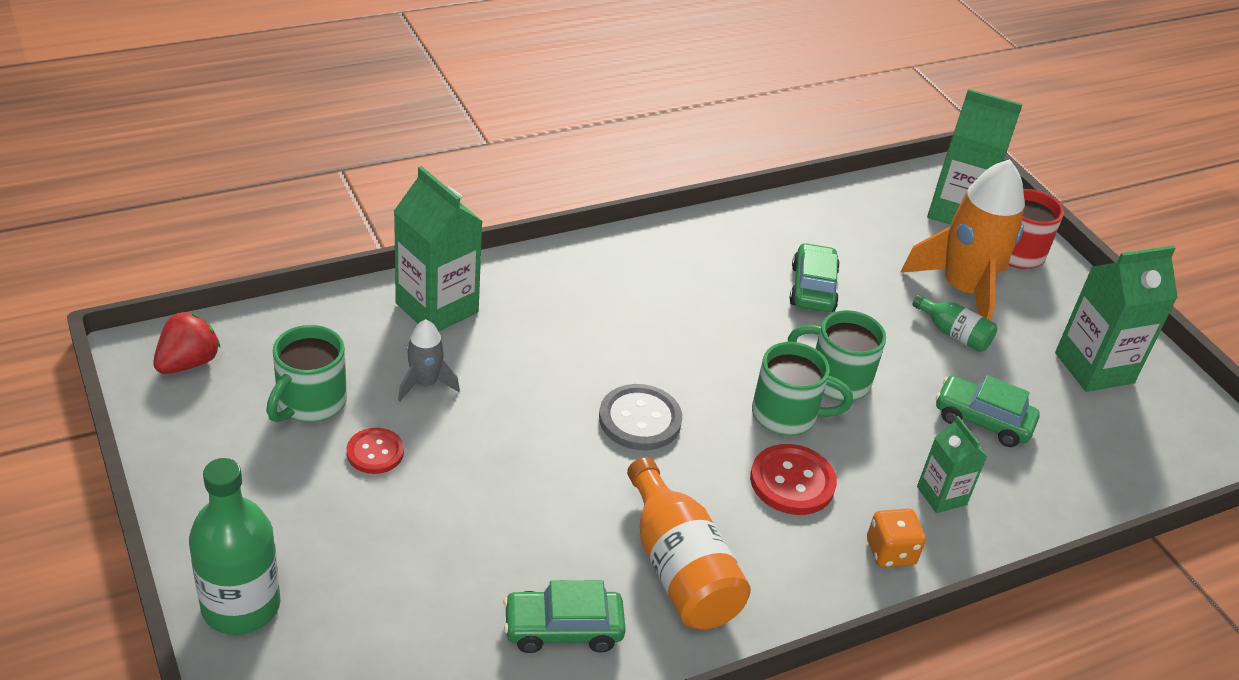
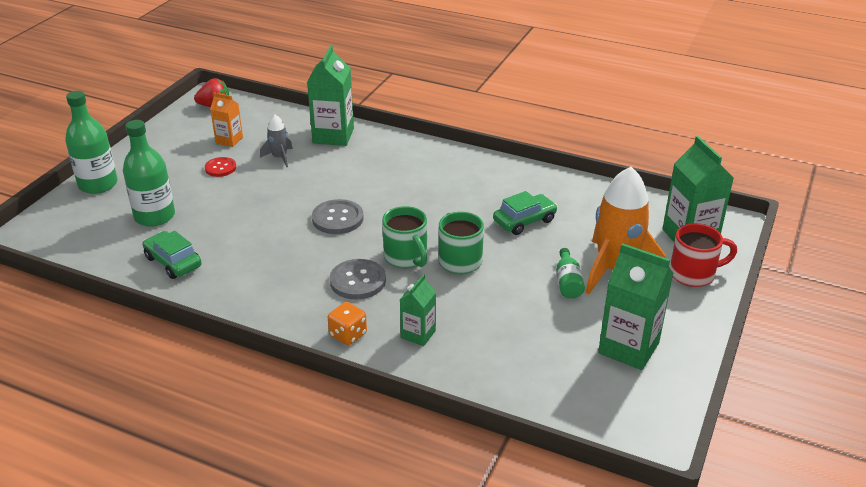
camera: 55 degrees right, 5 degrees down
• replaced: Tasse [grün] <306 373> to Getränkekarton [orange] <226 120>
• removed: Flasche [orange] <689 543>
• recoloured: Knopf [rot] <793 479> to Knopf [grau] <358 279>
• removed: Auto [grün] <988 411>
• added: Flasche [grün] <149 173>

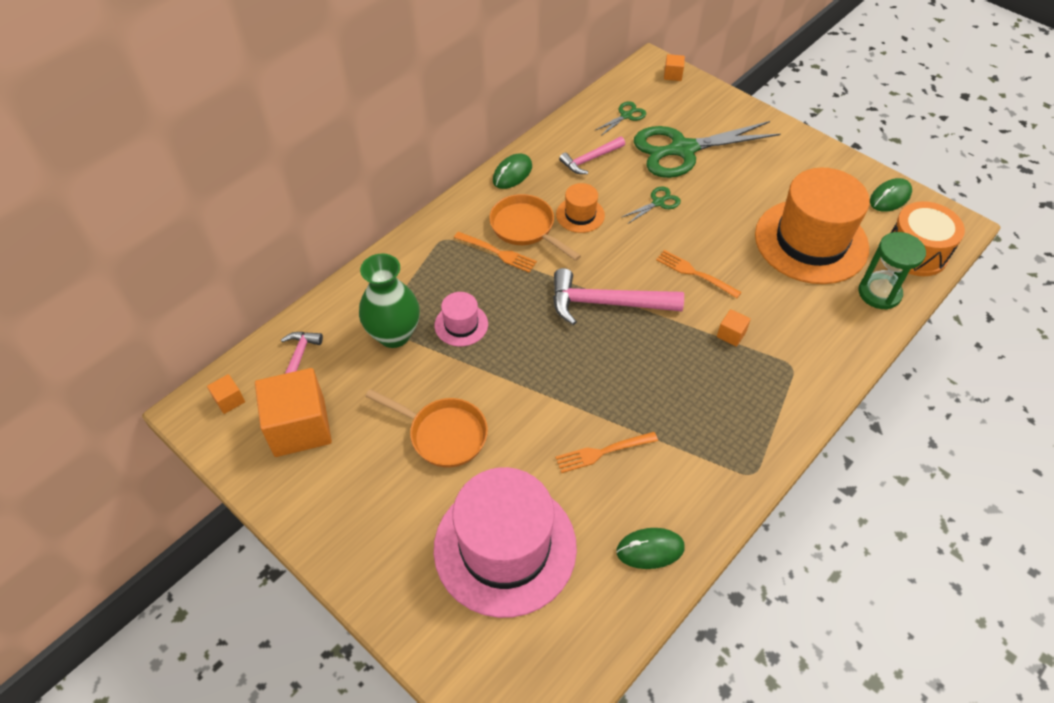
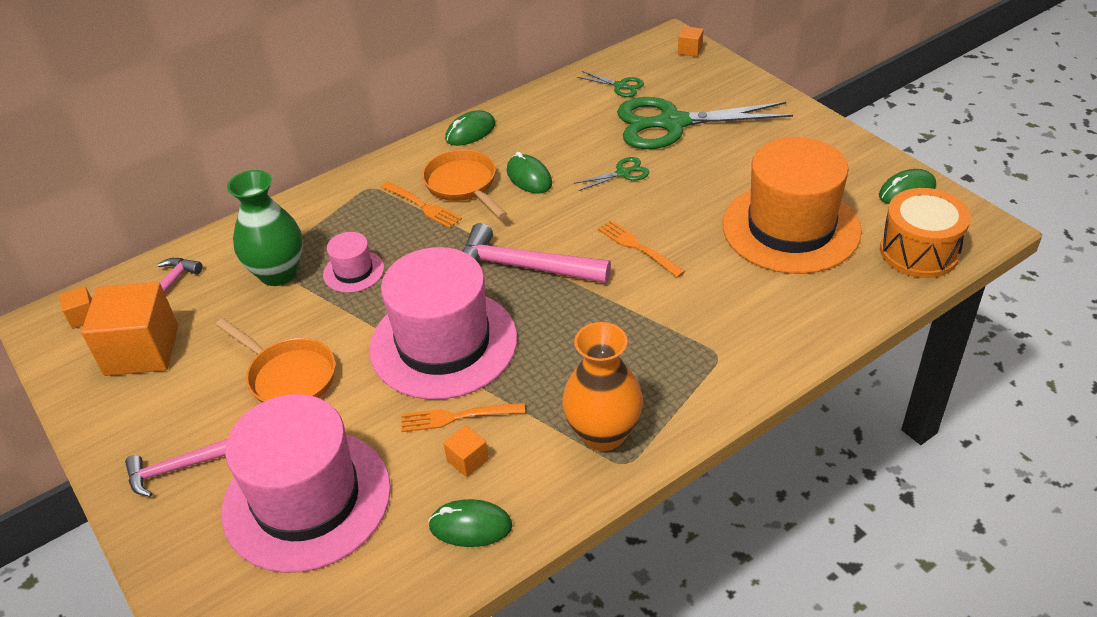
camera: 15 degrees right, 10 degrees down
• replaced: Hut [orange] <580 208> to Computermaus [grün] <529 173>
• moved: Hammer [rosa] <592 155> to <176 468>
• turned: Schere [grün] <620 119> = <610 84> 60 degrees clockwise
• moved: Kubus [orange] <734 328> to <466 451>
• removed: Sanduhr [grün] <892 271>
• added: Hut [rosa] <443 323>
• added: Vase [orange] <602 386>

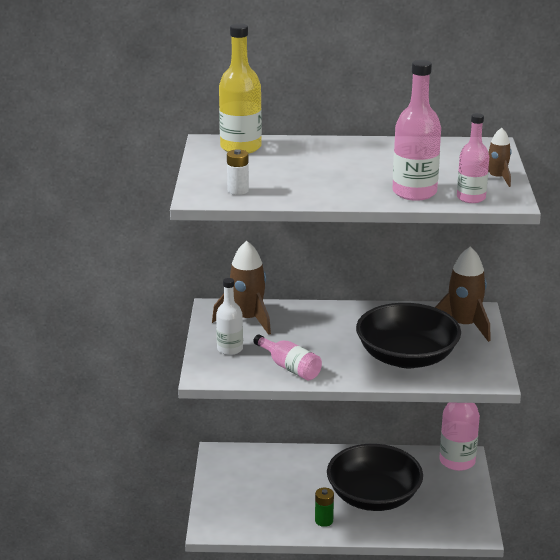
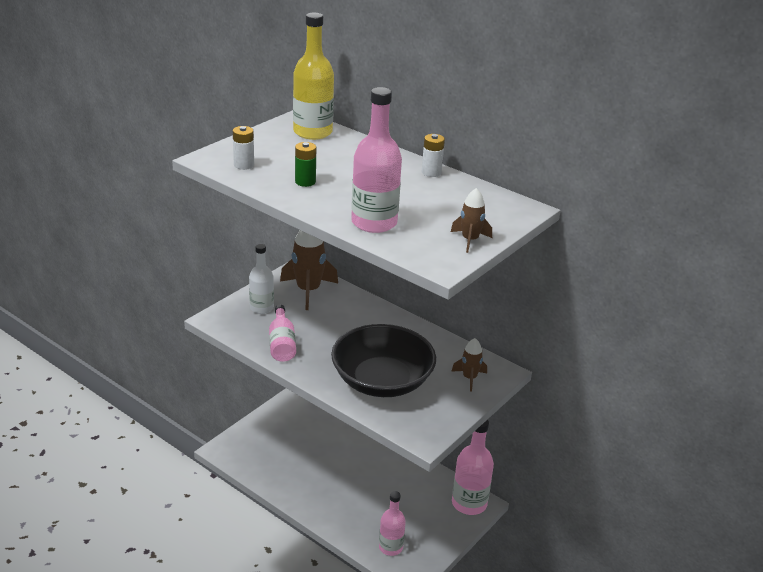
camera: 35 degrees right, 5 degrees up
• moved: Batterie [grün] <324 507> to <305 164>
• removed: Schüssel [schwarz] <375 477>
• resized: Rakete [braun] <463 294> = <469 365> x0.55
• moved: Flasche [rosa] <473 158> to <392 523>
• added: Batterie [weiß] <433 155>

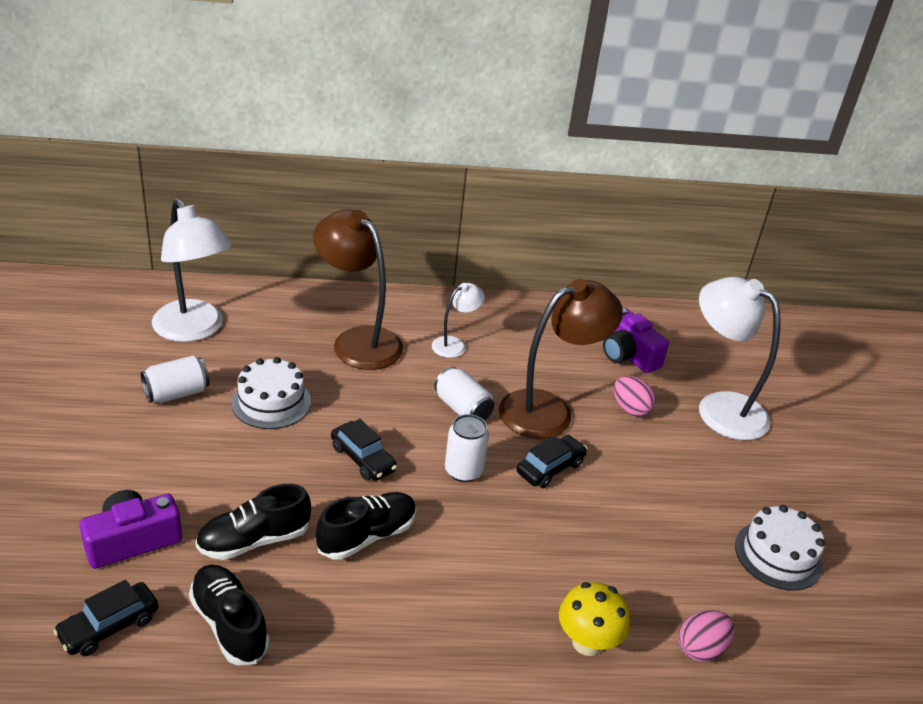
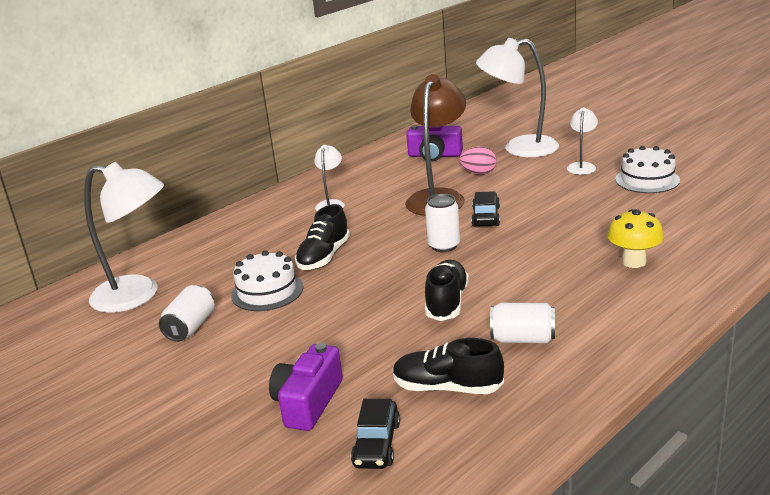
camera: 35 degrees left, 10 degrees down
• moved: Schuh [schwarz] <253 522> to <322 237>
• removed: Lampe [braun] <358 289>
• removed: Auto [schwarz] <364 450>
• moved: Dose [weiß] <464 394> to <522 323>
• removed: Ei [rosa] <706 636>
• added: Lampe [weiß] <582 141>

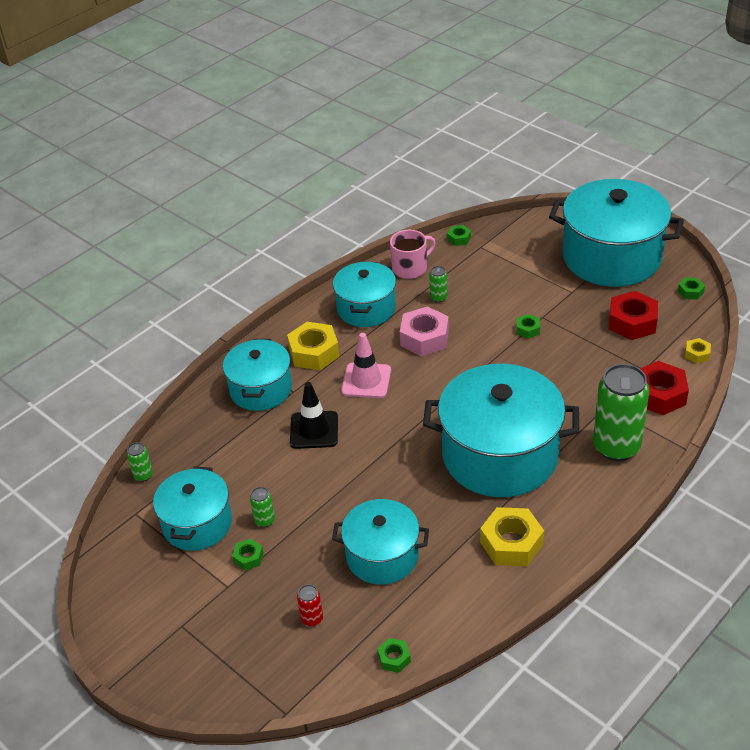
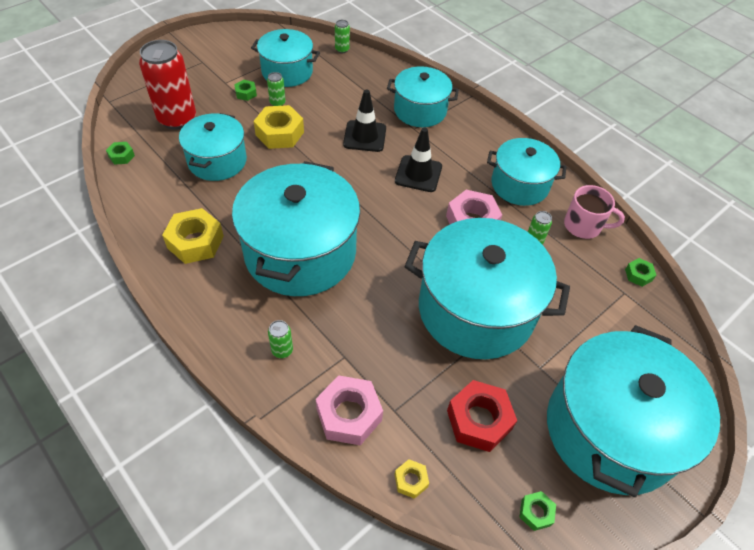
camera: 90 degrees right, 10 degrees up
• moved: Sechskantmutter [gelb] <313 346> to <279 127>
• resized: Dose [rot] <310 605> = <167 85> x2.37
• recoloured: Leitkegel [rosa] <366 365> to Leitkegel [schwarz] <418 160>
• turned: Tasse [rosa] <413 254> = <594 212> 45 degrees counterclockwise
• replaced: Sechskantmutter [grün] <528 326> to Kochtopf [türkis] <487 288>
• resized: Dose [grün] <621 412> = <280 339> x0.42
• recoloured: Sechskantmutter [rot] <664 388> to Sechskantmutter [rosa] <349 410>

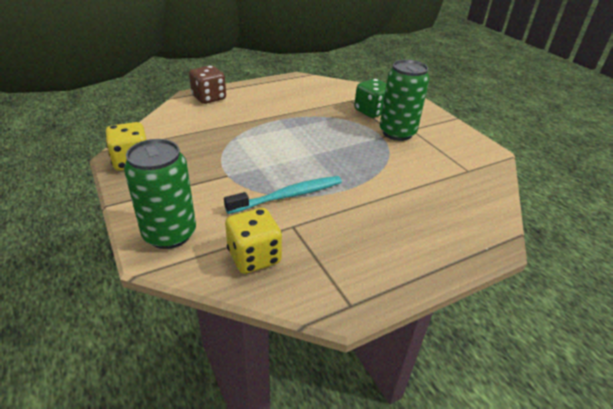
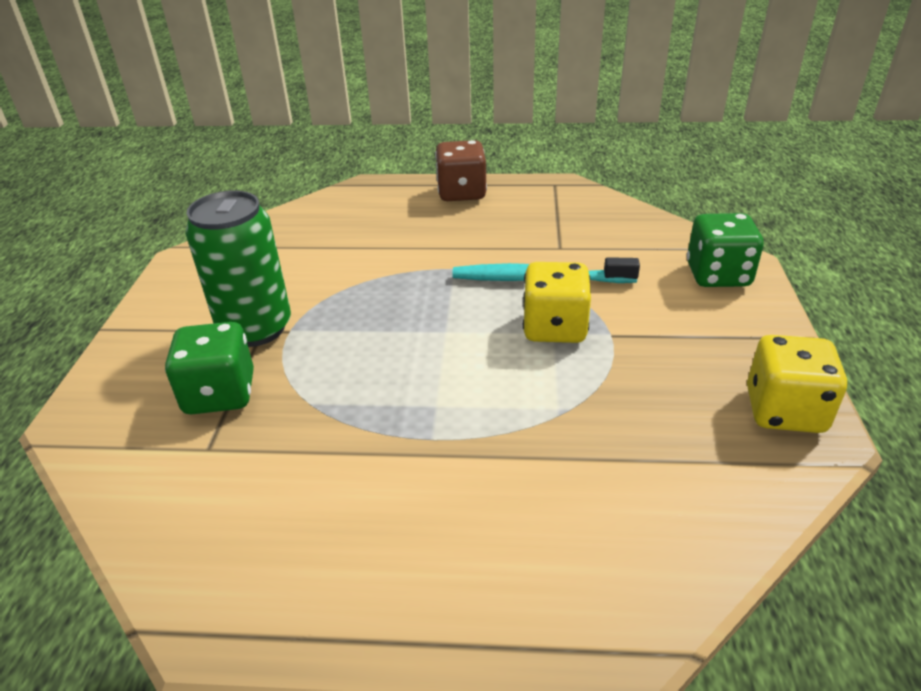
camera: 145 degrees left, 0 degrees up
• replaced: Dose [grün] <160 194> to Spielwürfel [grün] <725 250>
• moved: Spielwürfel [braun] <207 85> to <461 170>
• moved: Spielwürfel [gelb] <253 241> to <557 302>

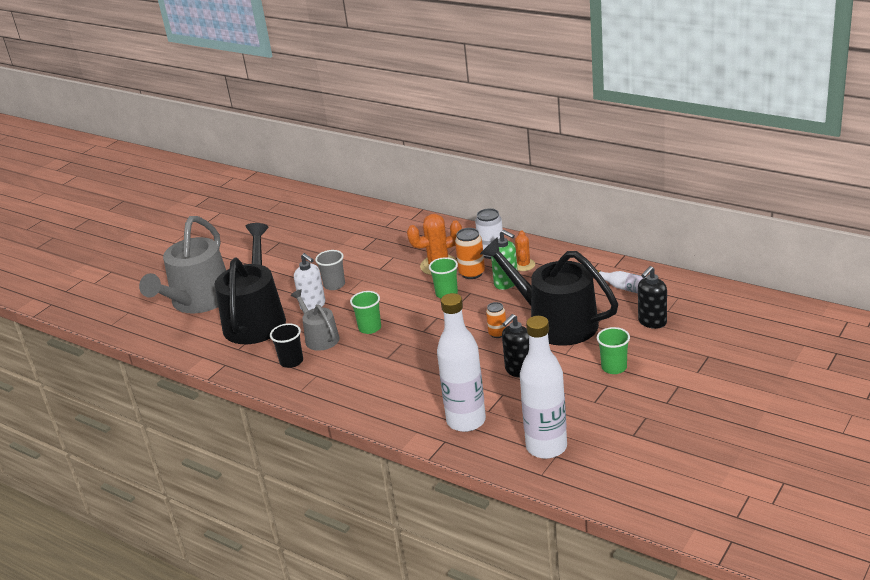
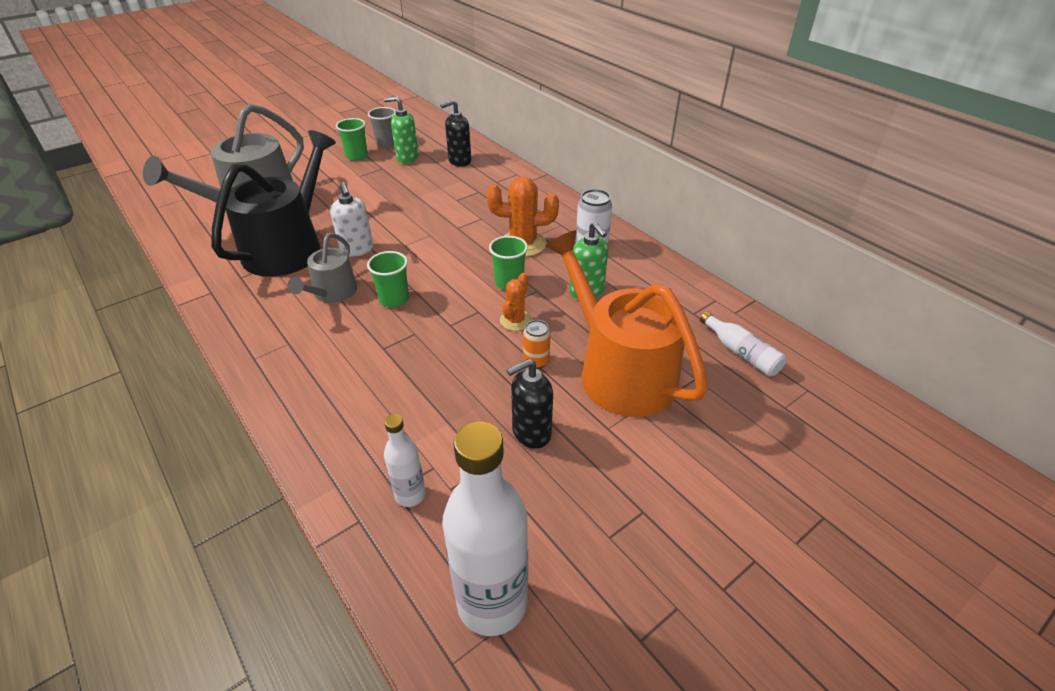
camera: 15 degrees right, 10 degrees up
• removed: Becher [schwarz] <286 345>
• turned: Gießkanne [grau] <315 320> = <322 268> 150 degrees counterclockwise
• moved: Becher [grau] <330 270> to <382 127>
• resized: Flasche [weiß] <461 362> = <405 460> x0.51
• removed: Dose [orange] <470 253>
• recoloured: Gießkanne [schwarz] <549 291> to Gießkanne [orange] <626 323>
• moved: Kaktus [orange] <525 250> to <516 302>
• moved: Becher [grün] <613 350> to <352 139>
• moved: Seifenspender [schwarz] <652 297> to <455 133>
• added: Seifenspender [grün] <401 130>

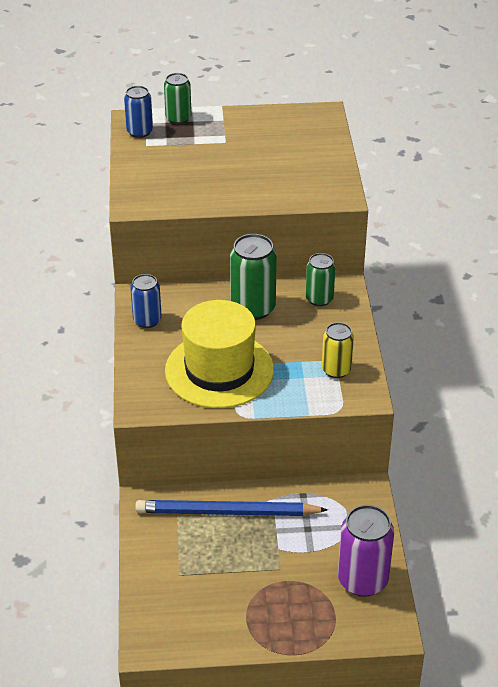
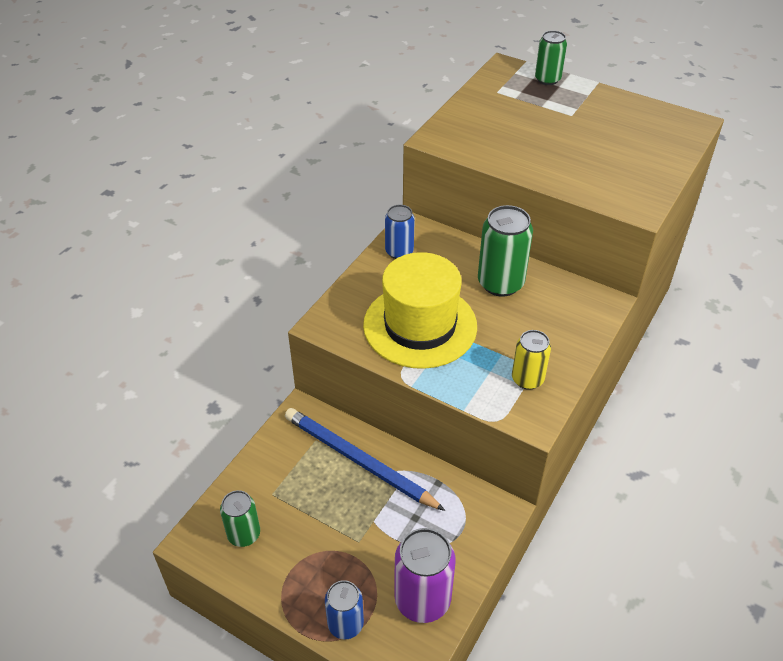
camera: 35 degrees right, 5 degrees up
• moved: Dose [blau] <138 112> to <344 609>
• moved: Dose [grün] <321 279> to <240 518>

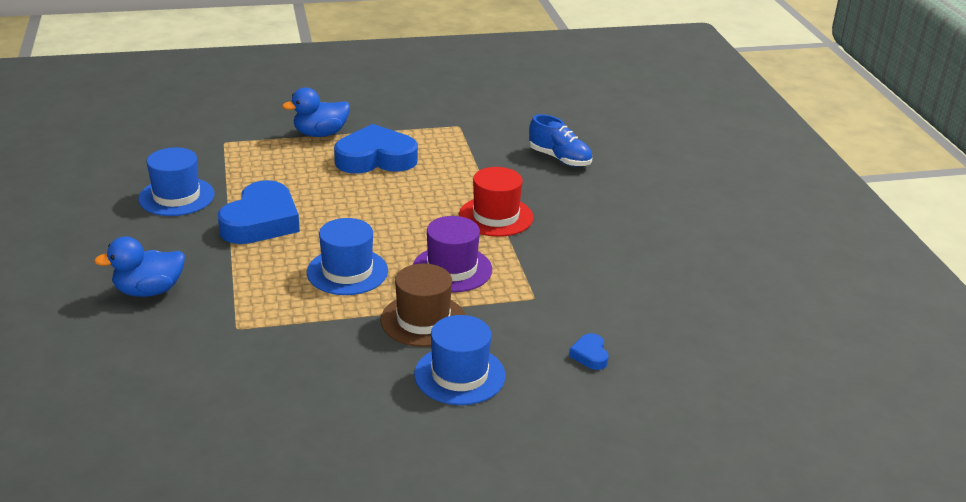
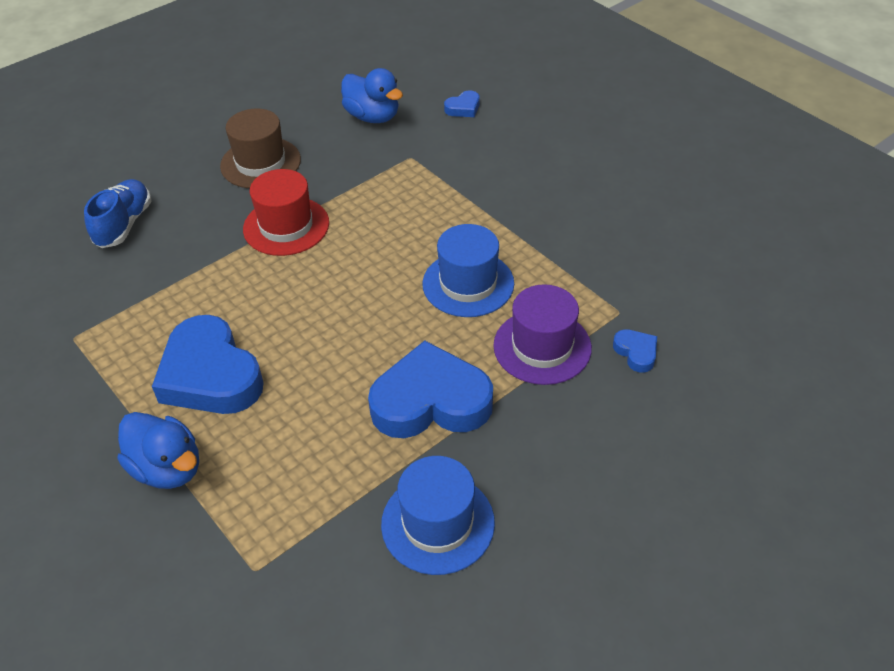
camera: 115 degrees left, 15 degrees up
• moved: Ente [blau] <139 266> to <372 95>
• moved: Hut [braun] <422 305> to <260 148>
• moved: Hut [lila] <452 254> to <542 334>
• removed: Hut [blau] <460 360>
• added: Herz [blau] <635 351>

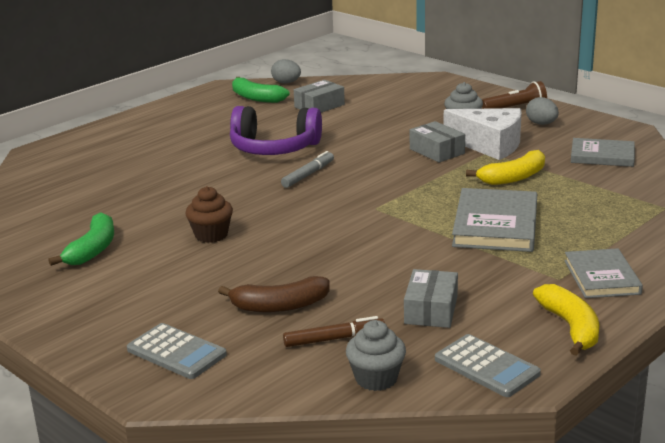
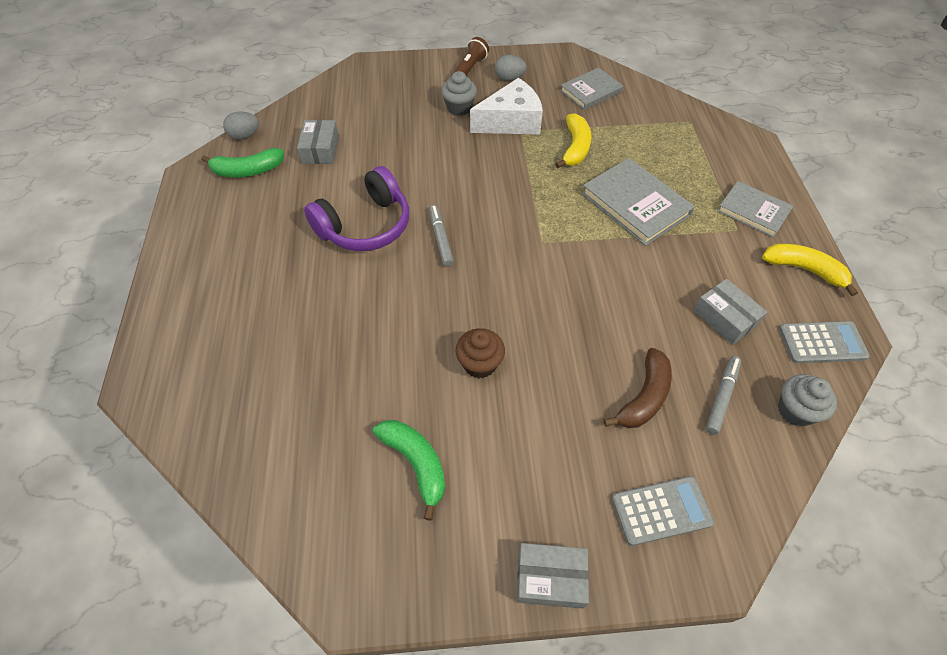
camera: 50 degrees left, 30 degrees up
• recoloured: Filzstift [braun] <334 331> to Filzstift [grau] <723 395>
• moved: Schachtel [grau] <437 142> to <553 576>

